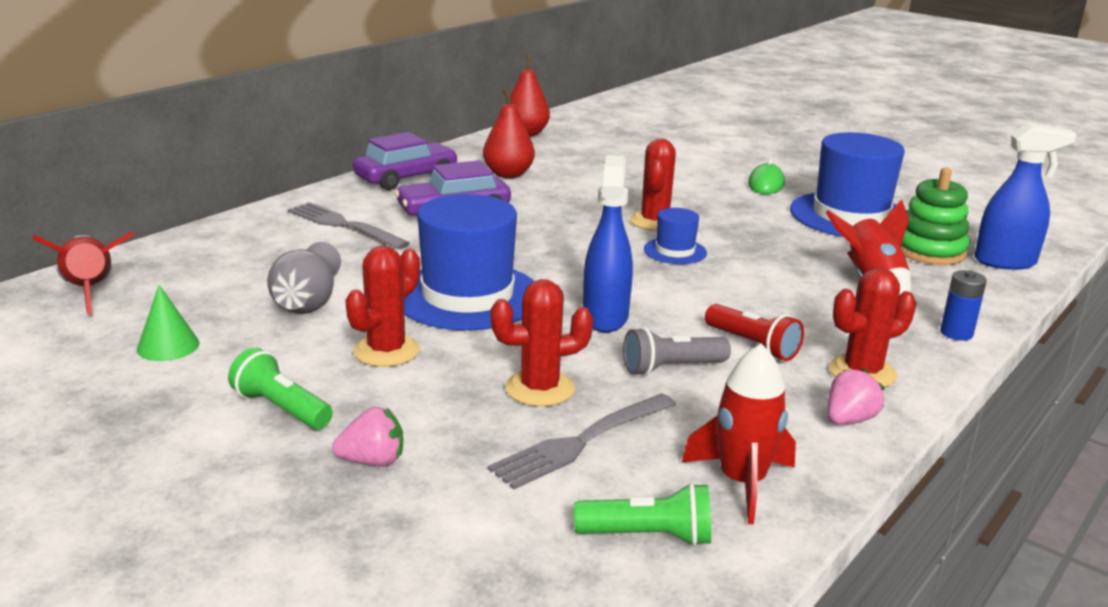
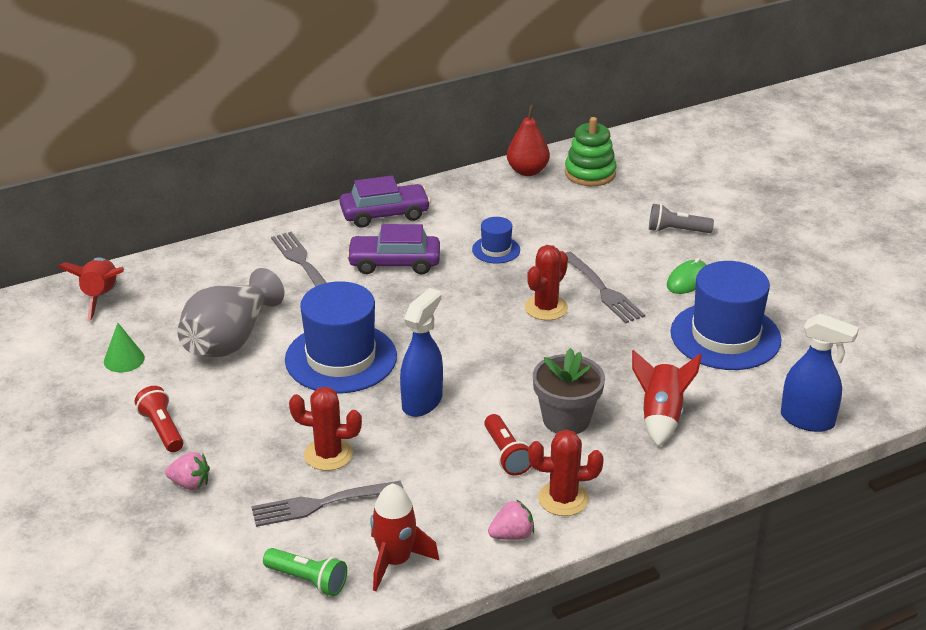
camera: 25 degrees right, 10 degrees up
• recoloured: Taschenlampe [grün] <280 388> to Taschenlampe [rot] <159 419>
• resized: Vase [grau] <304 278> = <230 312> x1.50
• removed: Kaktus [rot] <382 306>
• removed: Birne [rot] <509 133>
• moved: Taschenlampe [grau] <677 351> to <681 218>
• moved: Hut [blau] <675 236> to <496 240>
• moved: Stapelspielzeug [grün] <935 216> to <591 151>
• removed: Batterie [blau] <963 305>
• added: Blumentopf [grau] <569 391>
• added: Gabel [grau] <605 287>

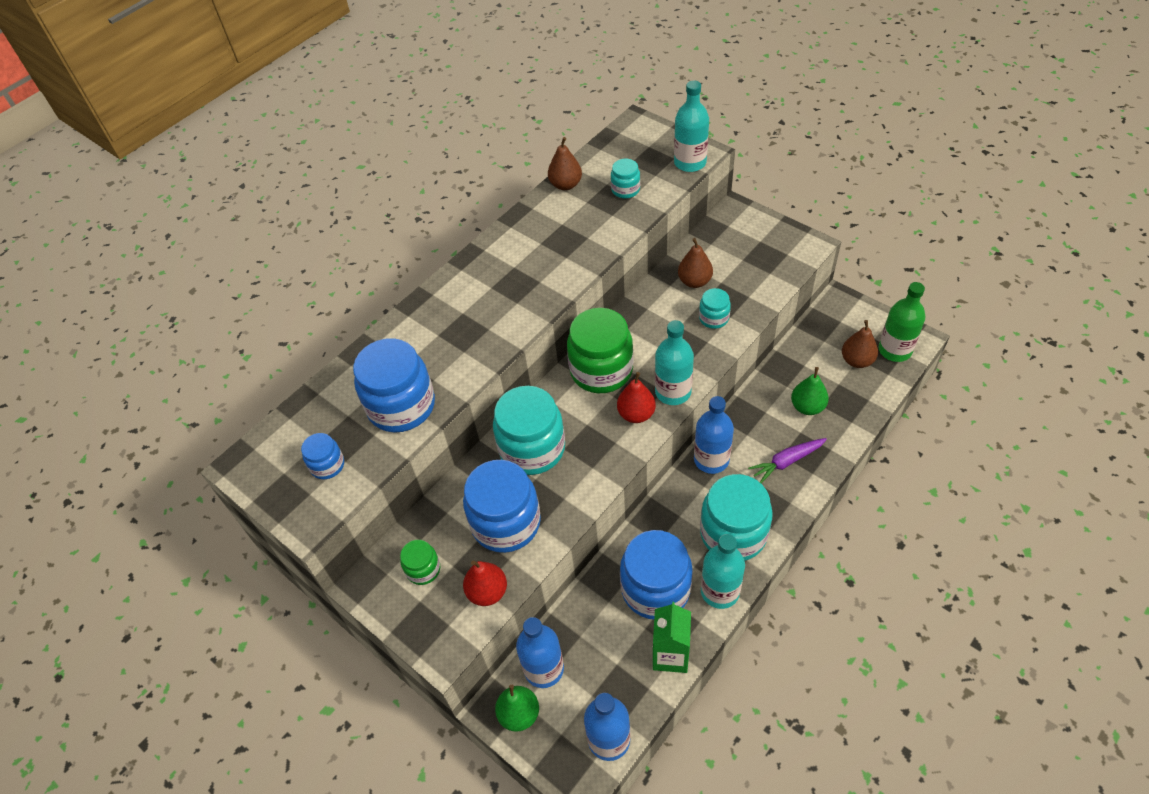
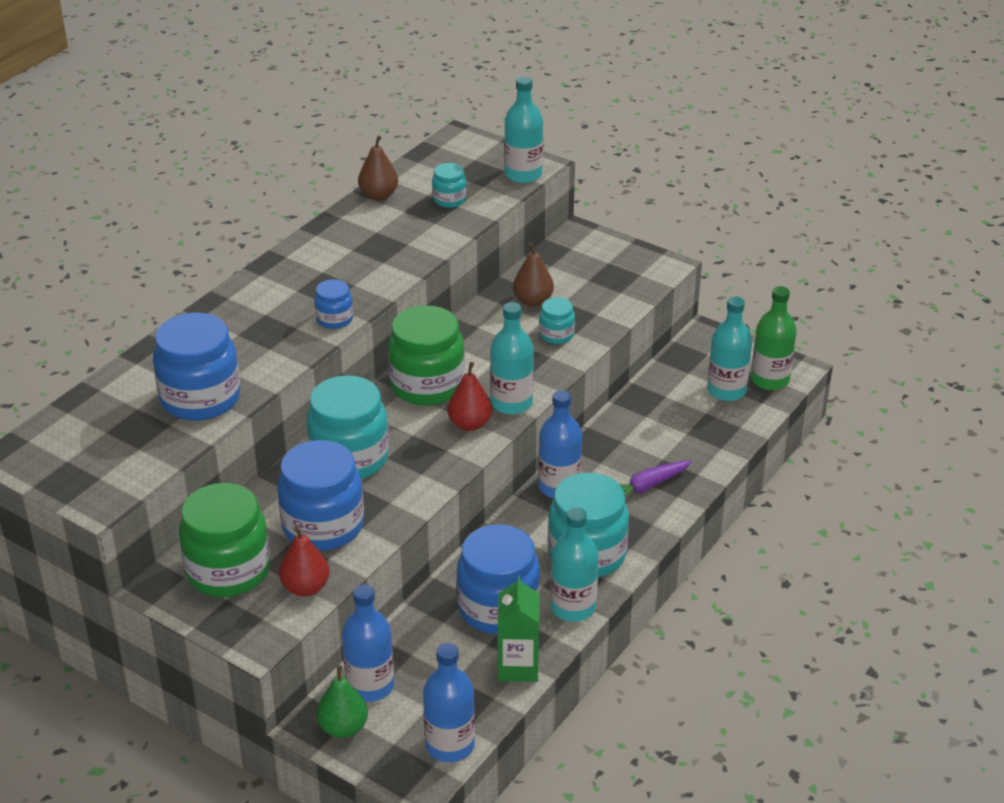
camera: 10 degrees left, 15 degrees down
• moved: Einmachglas [blau] <322 456> to <333 304>
• resized: Einmachglas [grün] <420 562> = <224 540> x2.04
• removed: Birne [grün] <810 391>
• replaced: Birne [braun] <860 344> to Flasche [türkis] <729 348>

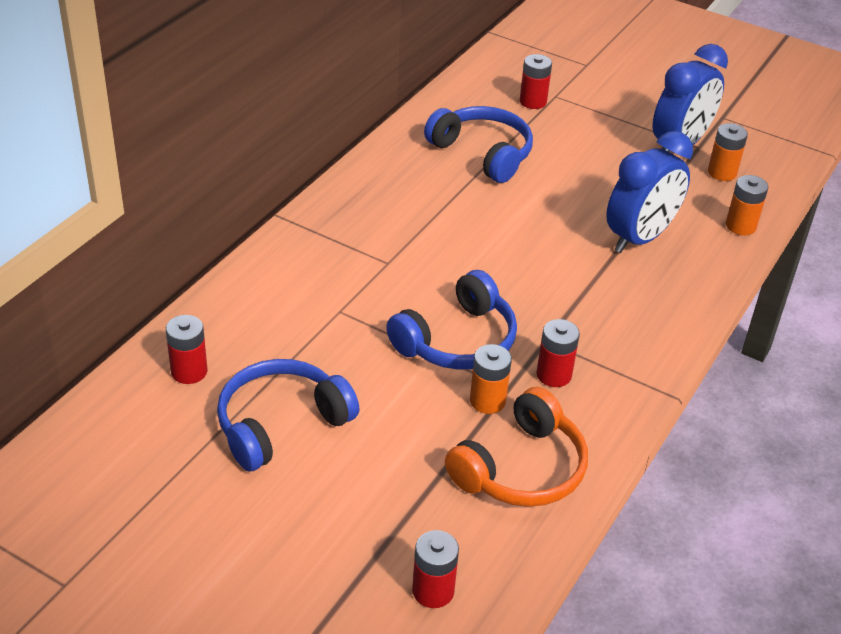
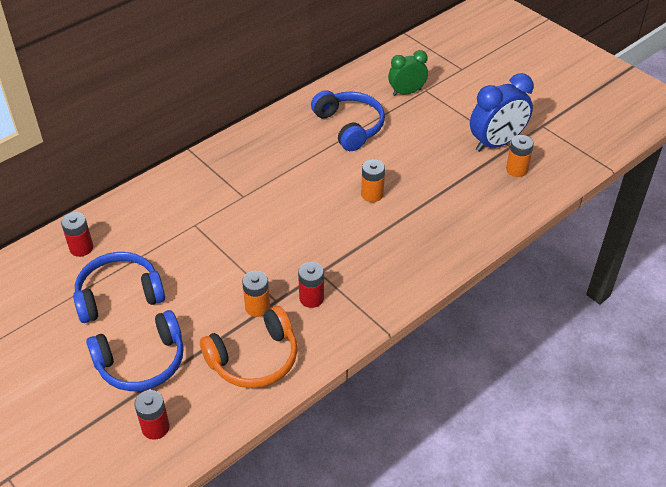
camera: 20 degrees right, 5 degrees up
• moved: Kopfhörer [blau] <451 320> to <135 350>
• replaced: Batterie [rot] <536 81> to Wecker [grün] <408 73>
• removed: Wecker [blau] <649 192>
• moved: Batterie [orange] <747 205> to <373 180>

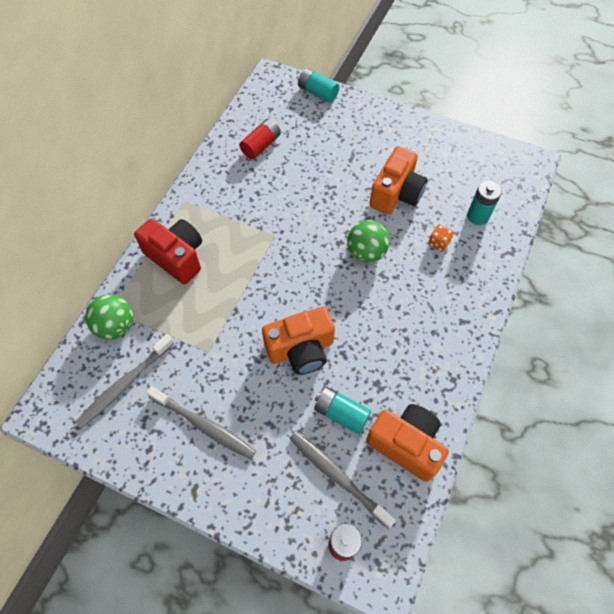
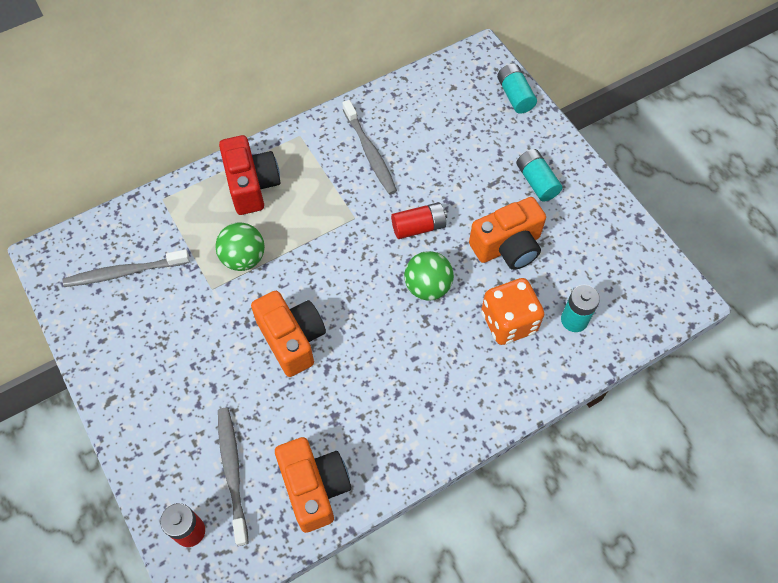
camera: 35 degrees right, 0 degrees up
• moved: Ball [grün] <109 317> to <240 246>
• moved: Zahnbürste [grau] <201 422> to <370 147>
• moved: Batterie [rot] <260 139> to <419 220>
• turned: Kamera [orange] <298 341> = <288 334> 135 degrees counterclockwise
• moved: Batterie [türkis] <342 410> to <539 175>
• resized: Spielwürfel [orange] <441 238> = <512 311> x2.14

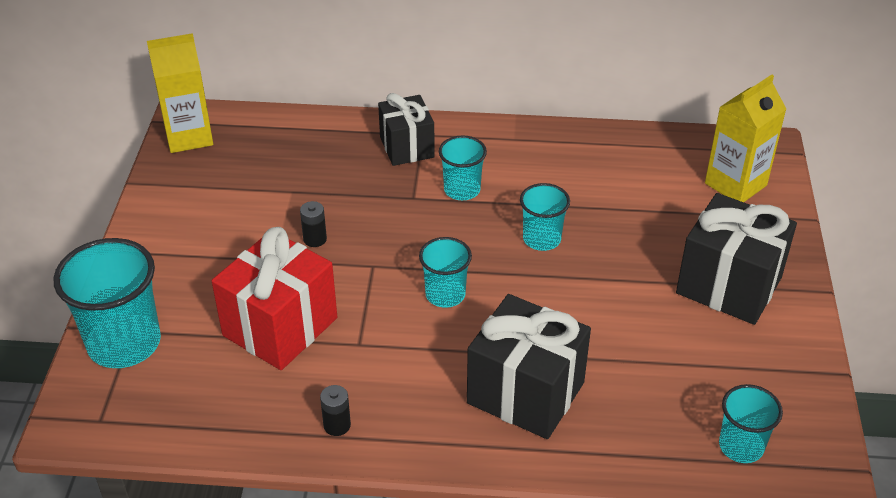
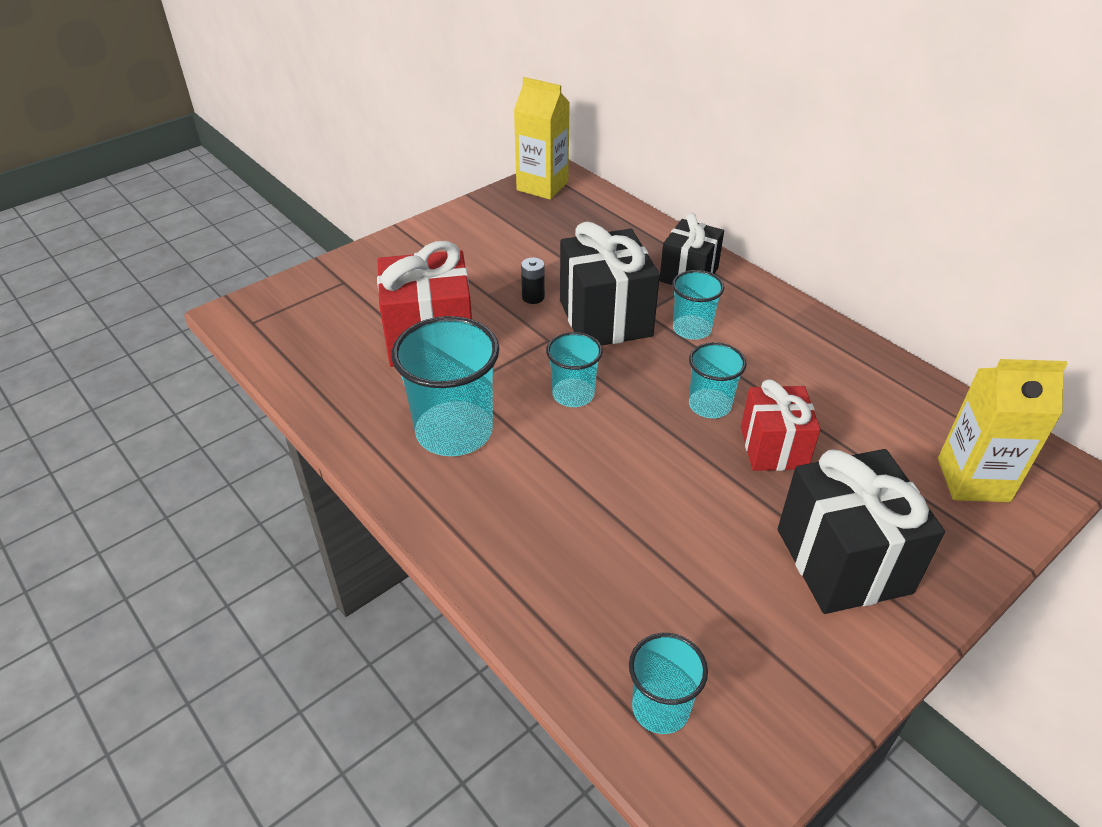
camera: 45 degrees right, 0 degrees up
• moved: Becher [türkis] <107 303> to <445 386>
• removed: Batterie [schwarz] <335 410>
• moved: Geschenk [schwarz] <529 366> to <610 283>
• added: Geschenk [rot] <780 425>

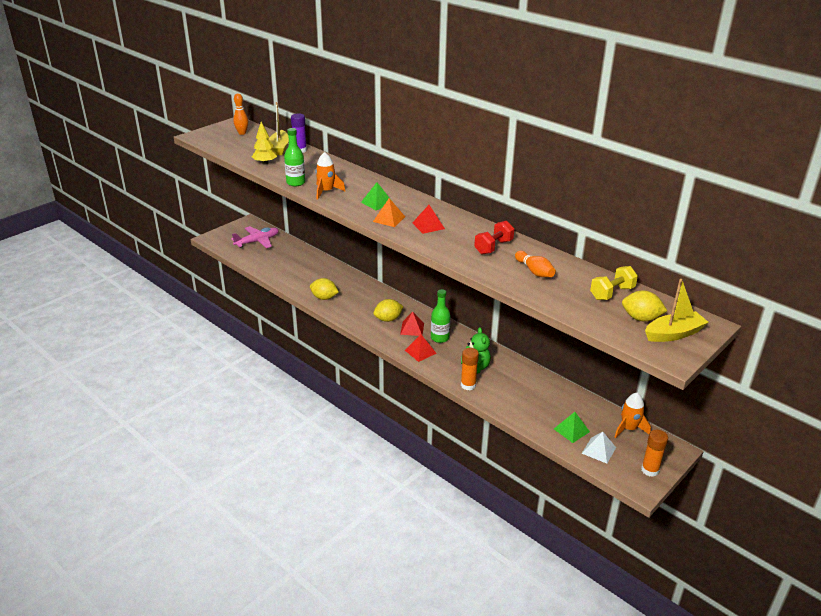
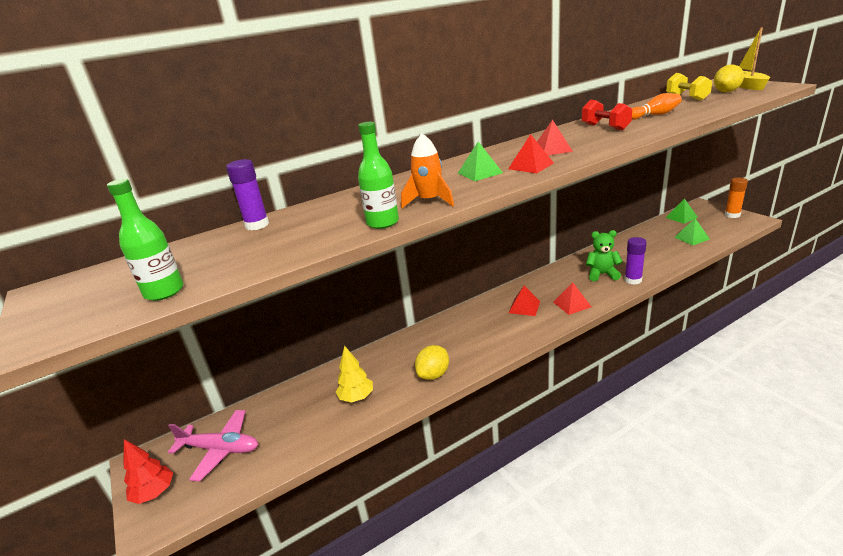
camera: 70 degrees left, 5 degrees down
• turned: Flugzeug [rosa] <255 237> = <213 445> 120 degrees clockwise
• removed: Bowlingkegel [orange] <240 114>
• moved: Baum [gelb] <264 143> to <354 374>
• removed: Boot [gelb] <279 128>
• recoloured: Pyramide [orange] <389 212> to Pyramide [rot] <531 153>
• removed: Zitrone [gelb] <388 310>
• moved: Flasche [grün] <440 316> to <145 240>
• recoloured: Klebestift [orange] <470 369> to Klebestift [lila] <635 261>
• removed: Pyramide [weiß] <599 448>
• replaced: Rakete [orange] <633 415> to Pyramide [grün] <682 211>
• added: Baum [rot] <148 471>

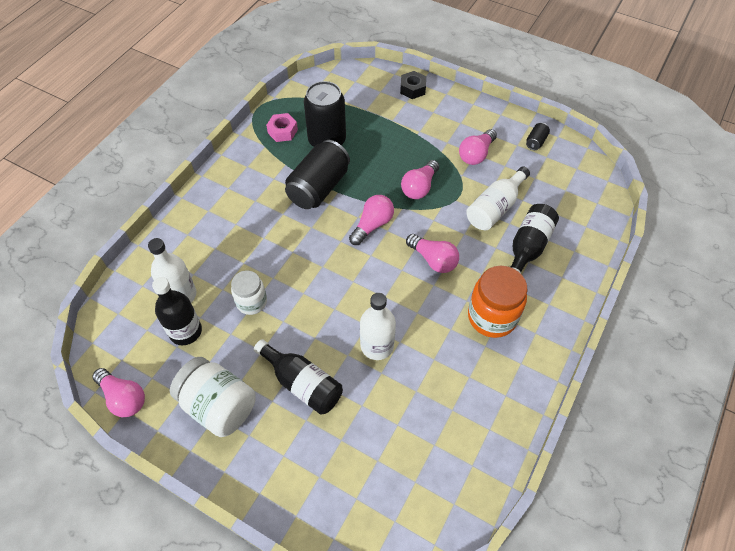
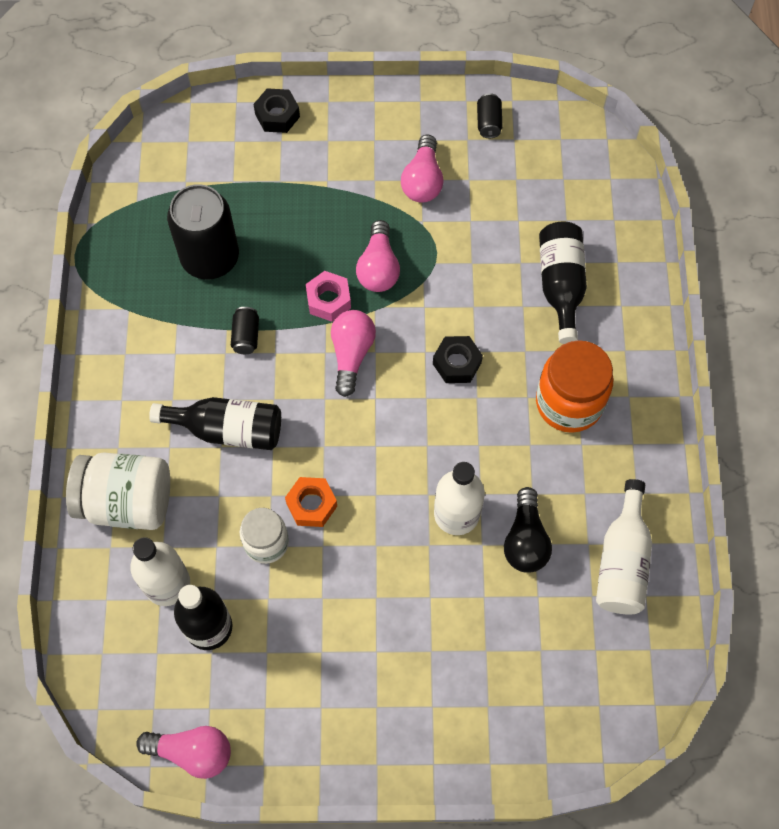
camera: 30 degrees left, 10 degrees up
• moved: Einmachglas [weiß] <213 397> to <118 491>
• moved: Flasche [schwarz] <298 377> to <215 423>
• moved: Sechskantmutter [rosa] <282 127> to <328 296>
• resized: Dose [schwarz] <317 174> = <245 330> x0.43
• replaced: Glühbirne [rosa] <432 253> to Sechskantmutter [schwarz] <458 359>
• moved: Flasche [weiß] <498 198> to <624 546>
• added: Sechskantmutter [orange] <311 502>
• added: Glühbirne [schwarz] <528 530>

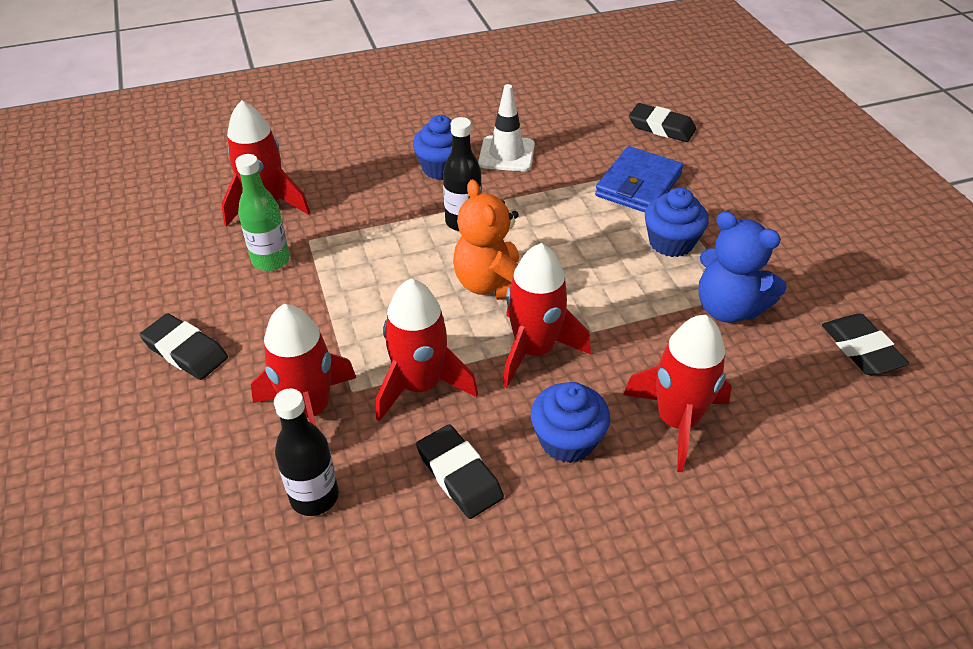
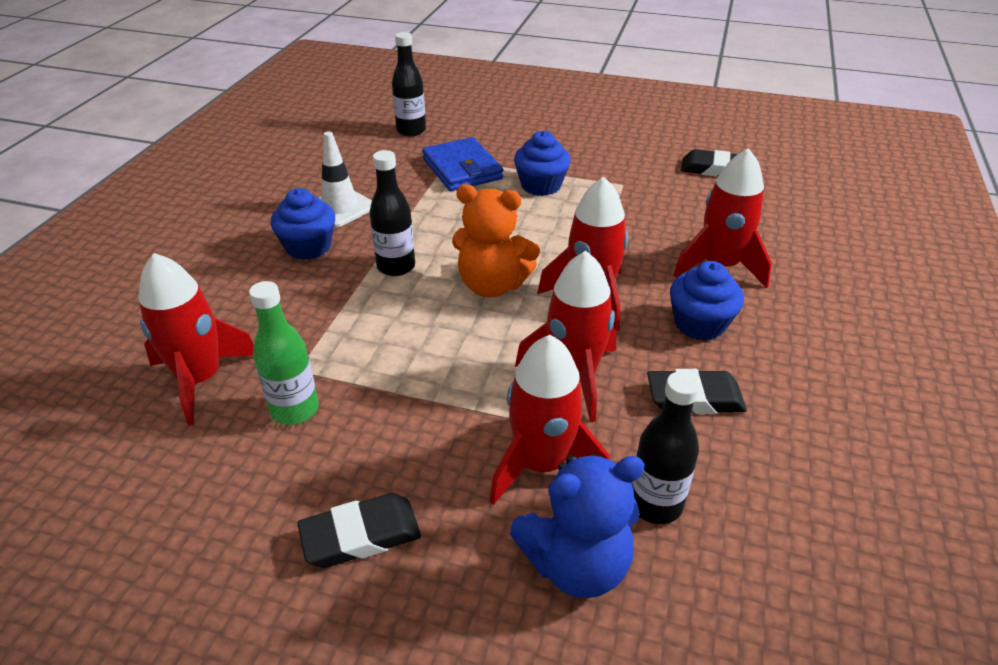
camera: 55 degrees left, 5 degrees down
• replaced: Radiergummi [schwarz] <662 122> to Flasche [schwarz] <409 84>
• moved: Teddybär [blau] <743 267> to <577 526>

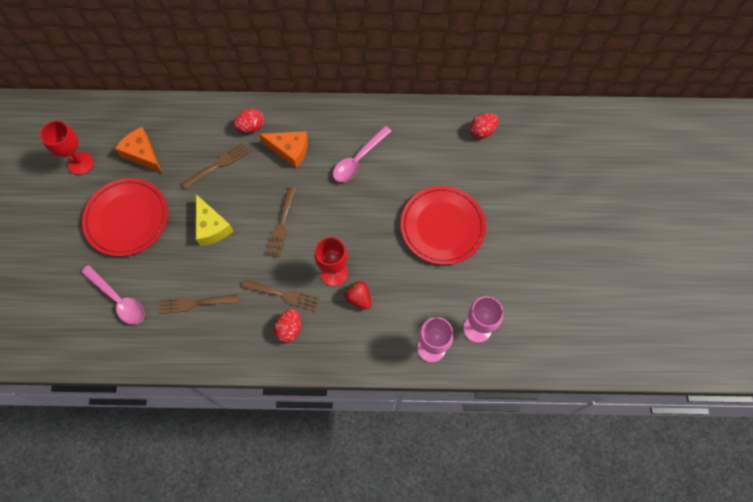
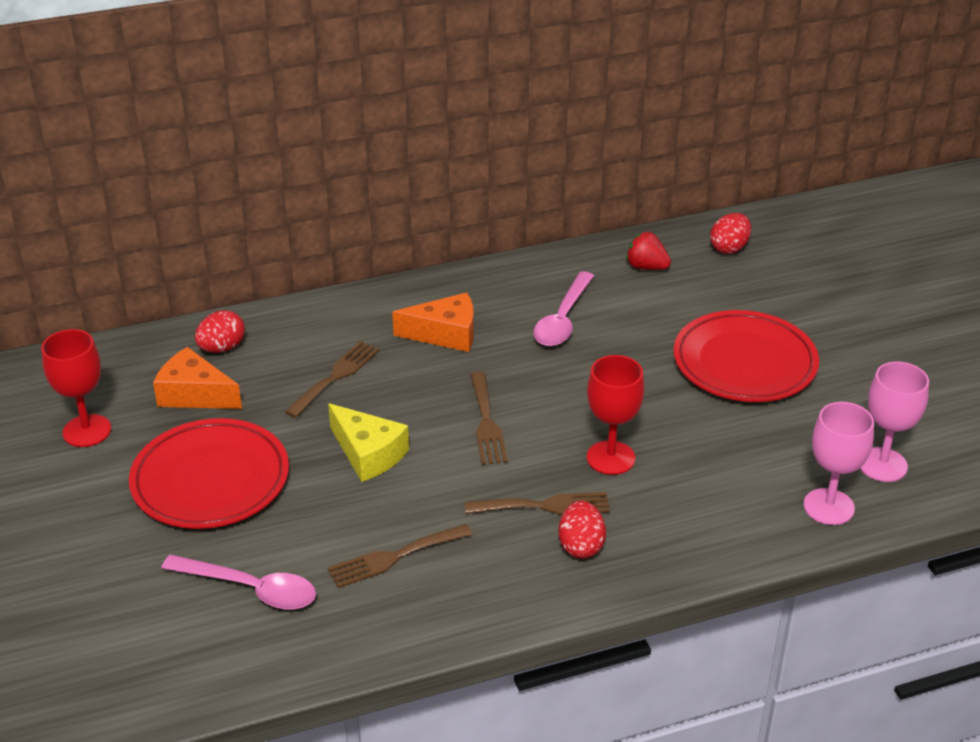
camera: 20 degrees left, 30 degrees down
• moved: Ei [rot] <249 120> to <220 331>
• moved: Erdbeere [rot] <357 295> to <648 251>

